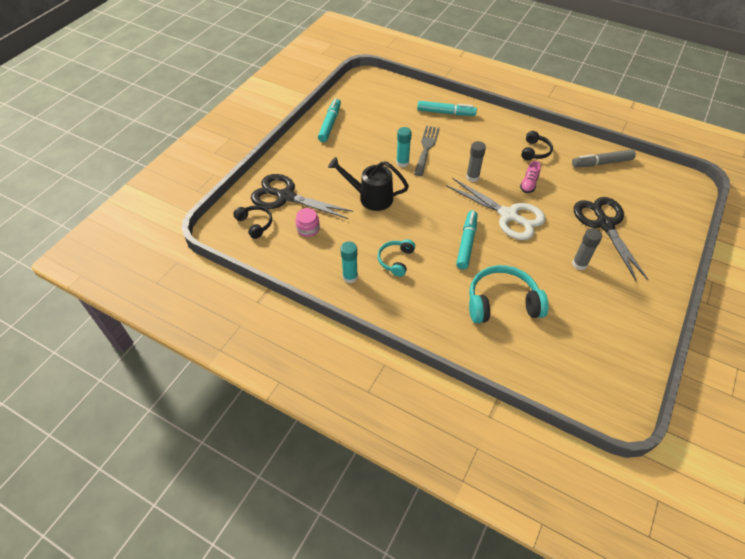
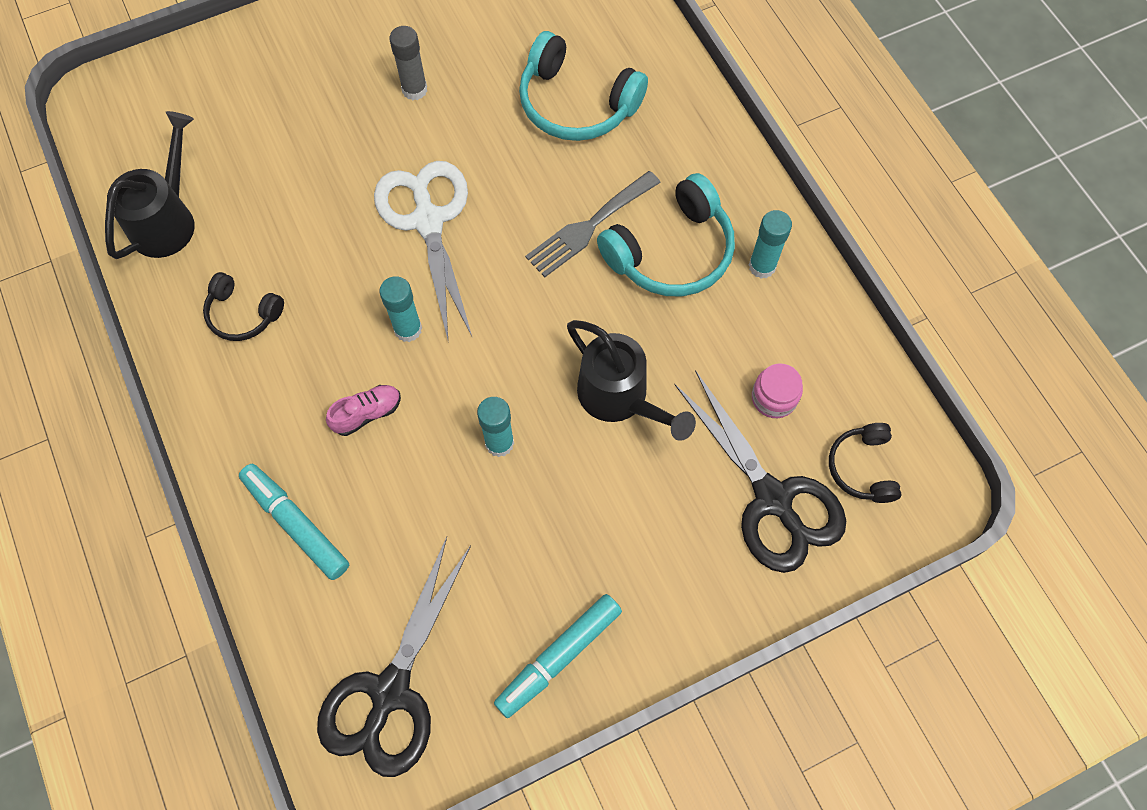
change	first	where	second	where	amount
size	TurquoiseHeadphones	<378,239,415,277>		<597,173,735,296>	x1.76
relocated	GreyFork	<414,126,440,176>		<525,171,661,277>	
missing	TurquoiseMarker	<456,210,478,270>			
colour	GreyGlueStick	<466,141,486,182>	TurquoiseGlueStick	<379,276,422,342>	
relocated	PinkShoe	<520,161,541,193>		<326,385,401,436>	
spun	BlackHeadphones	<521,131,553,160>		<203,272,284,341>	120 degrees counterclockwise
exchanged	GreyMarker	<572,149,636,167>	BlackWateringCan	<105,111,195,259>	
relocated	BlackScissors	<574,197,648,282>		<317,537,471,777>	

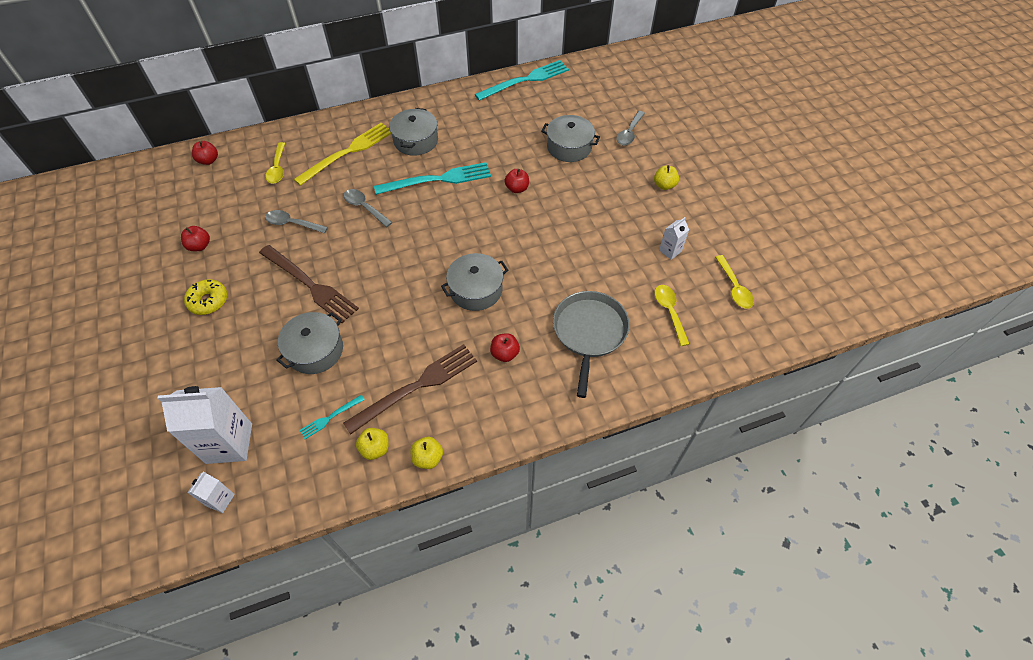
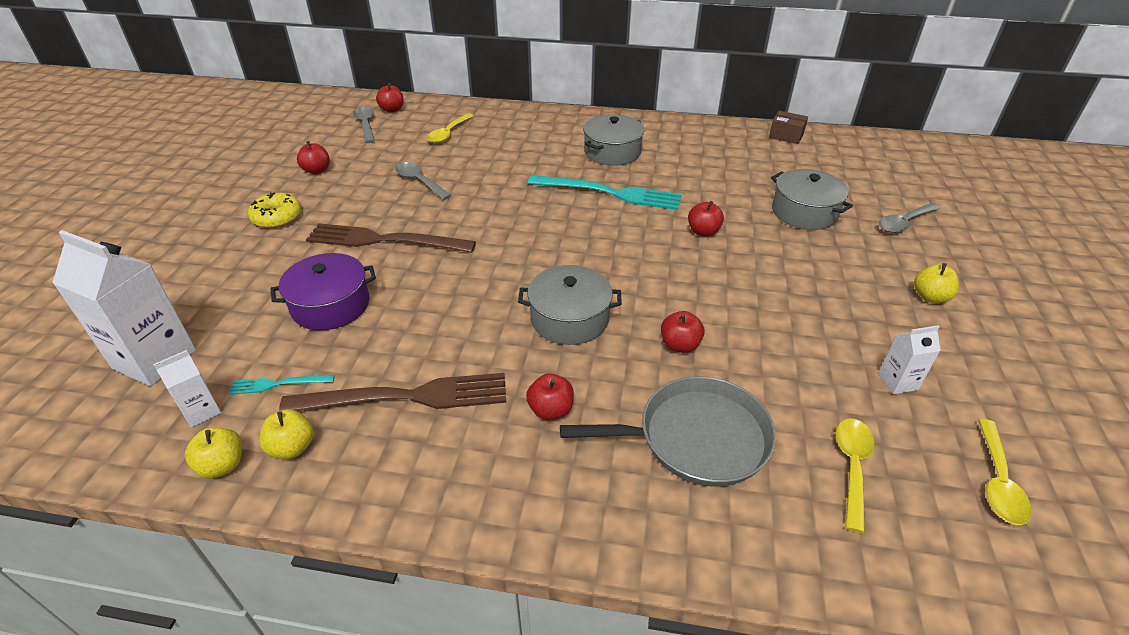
change	first	where	second	where	amount
relocated	WhiteCarton	<187,471,235,513>		<153,350,221,427>	
spun	BrownFork	<259,245,359,323>		<306,223,476,253>	120 degrees clockwise
colour	GreyPot	<276,312,343,374>	PurplePot	<271,253,376,330>	
missing	YellowFork	<294,123,391,186>			
relocated	GreySpoon	<344,189,392,227>		<353,107,375,143>	
relocated	YellowApple	<410,437,443,469>		<185,427,242,479>	
exchanged	TurquoiseFork	<475,60,569,101>	BrownBox	<769,111,808,144>	
spun	GreyPan	<553,291,630,398>		<560,376,776,486>	45 degrees clockwise
appeared			RedApple	<661,311,705,353>	

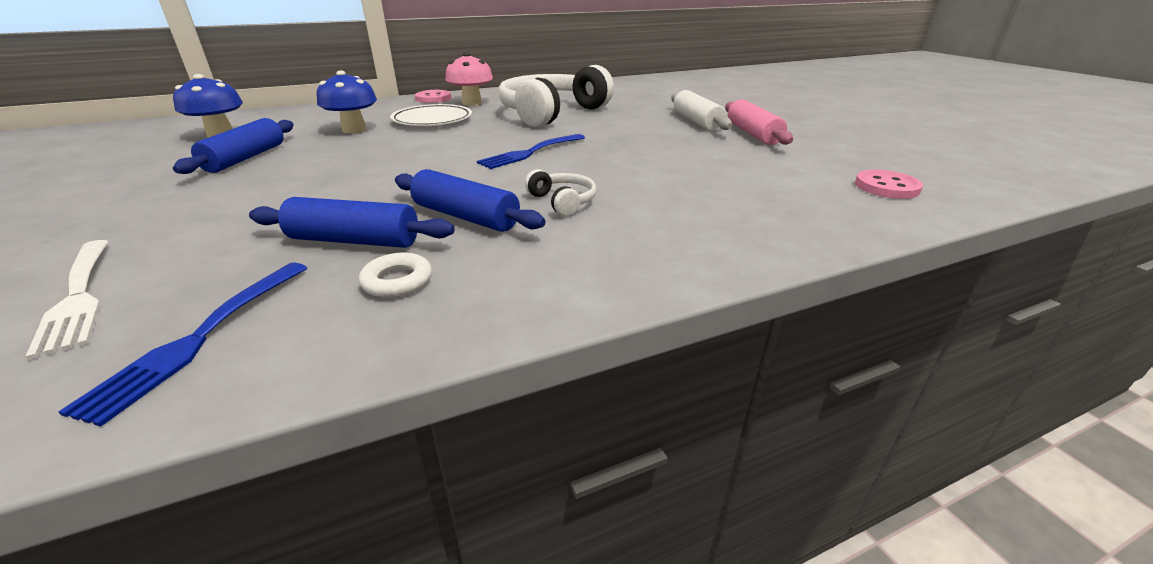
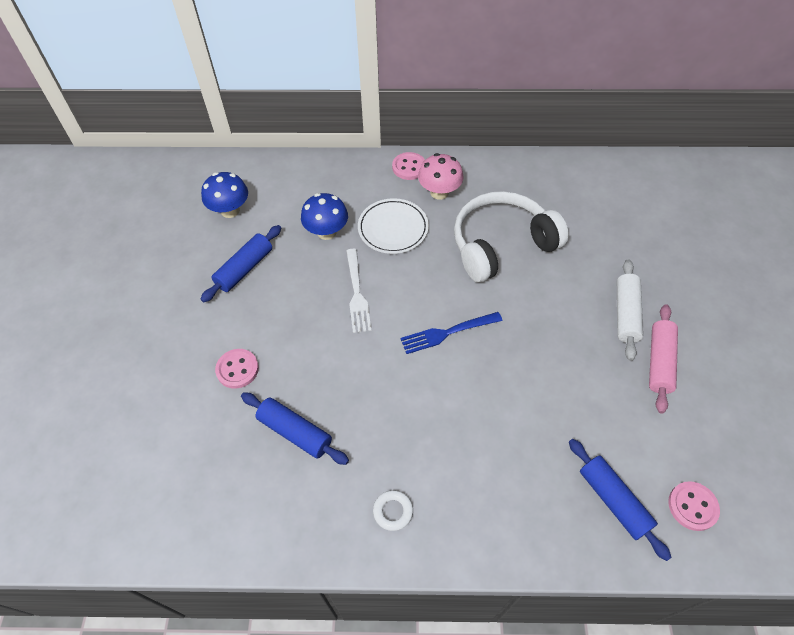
change	first	where	second	where	amount
relocated	WhiteFork	<26,240,109,360>		<346,249,371,333>	
missing	BlueFork	<58,263,307,427>			
relocated	WhiteRing	<359,253,432,298>		<373,490,413,531>	
relocated	BlueRollingPin	<395,169,546,232>		<569,439,672,561>	
missing	WhiteHeadphones	<525,169,596,216>			
appeared			PinkButton	<215,349,259,389>	

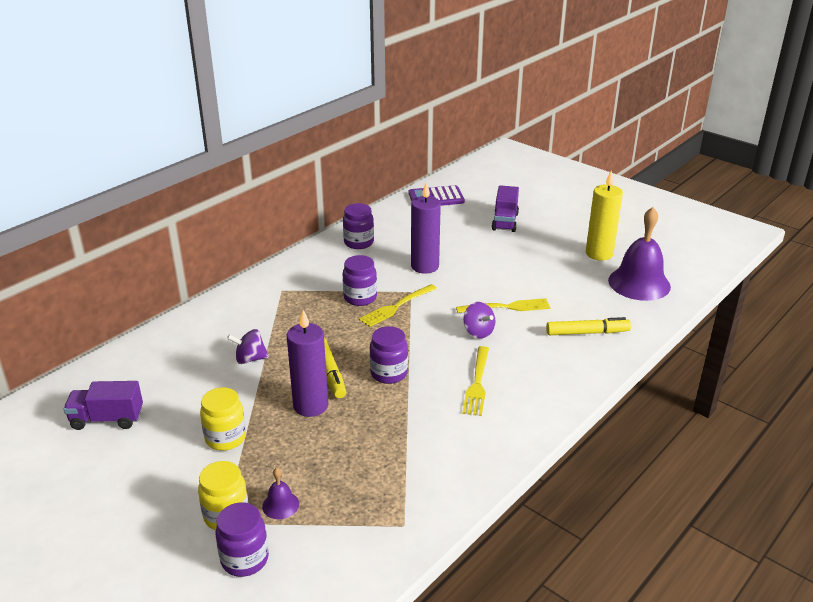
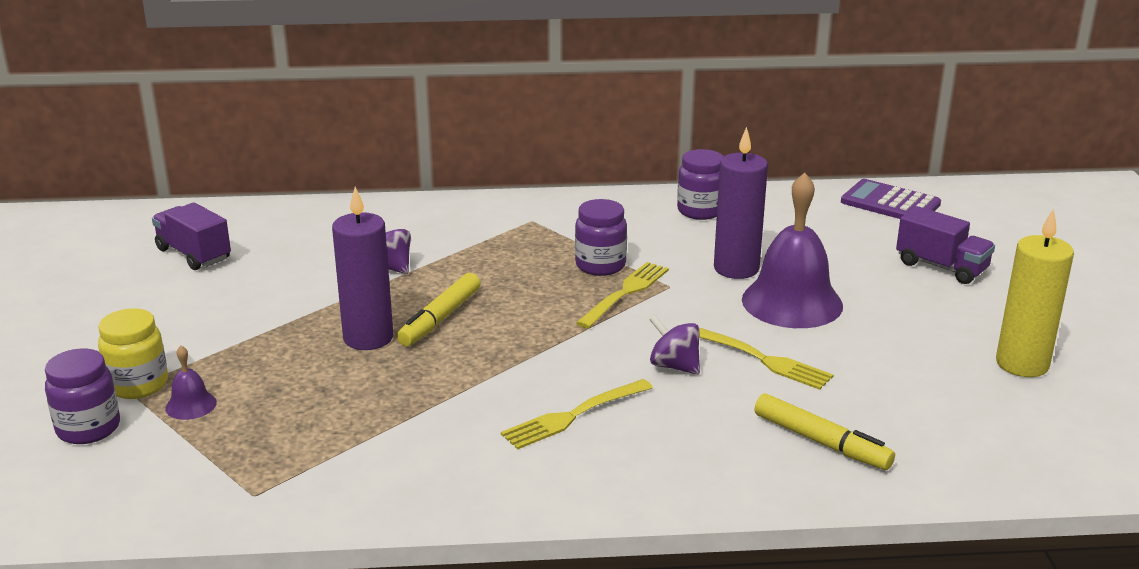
change	first	where	second	where	amount
missing	YellowJar	<200,387,246,451>			
spun	YellowFork	<359,284,437,327>		<576,262,669,329>	120 degrees clockwise
missing	PurpleJar	<370,326,408,384>			
spun	PurpleSpinningTop	<463,302,496,339>		<649,315,700,375>	120 degrees clockwise
spun	PurpleTruck	<492,185,519,232>		<896,206,995,284>	105 degrees counterclockwise
relocated	PurpleBell	<608,207,671,301>		<742,172,843,328>	

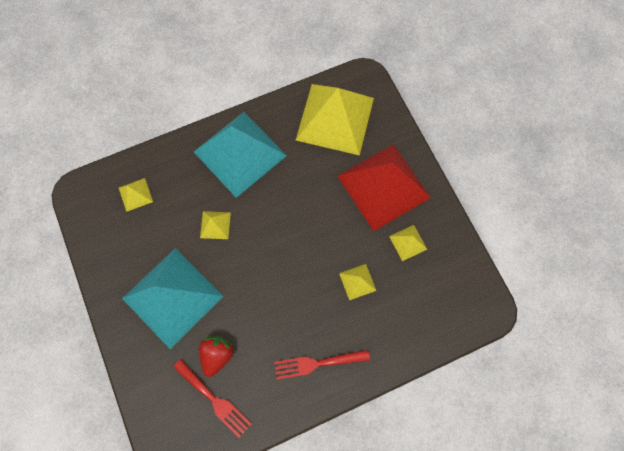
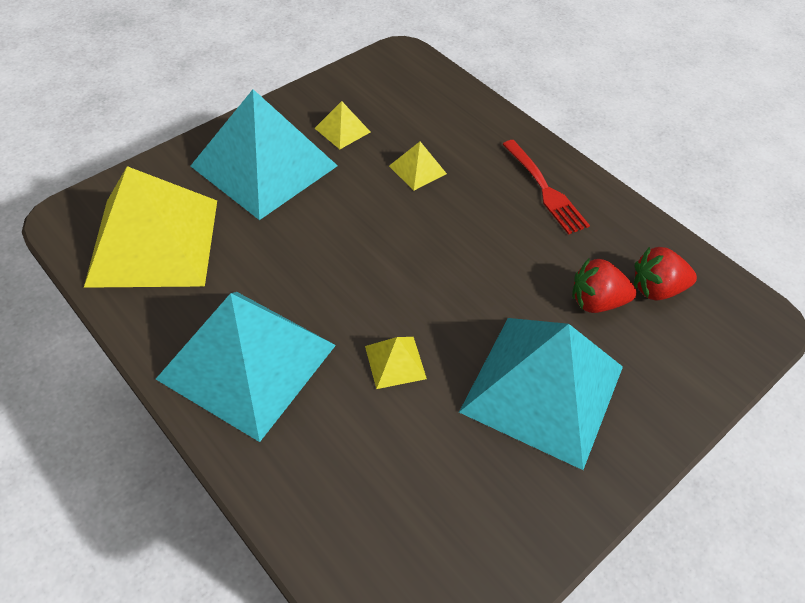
change	first	where	second	where	amount
missing	YellowPyramid	<119,178,153,212>			
exchanged	RedFork	<173,359,252,438>	RedStrawberry	<634,247,697,301>	
colour	RedPyramid	<338,144,431,231>	TurquoisePyramid	<191,89,338,220>	

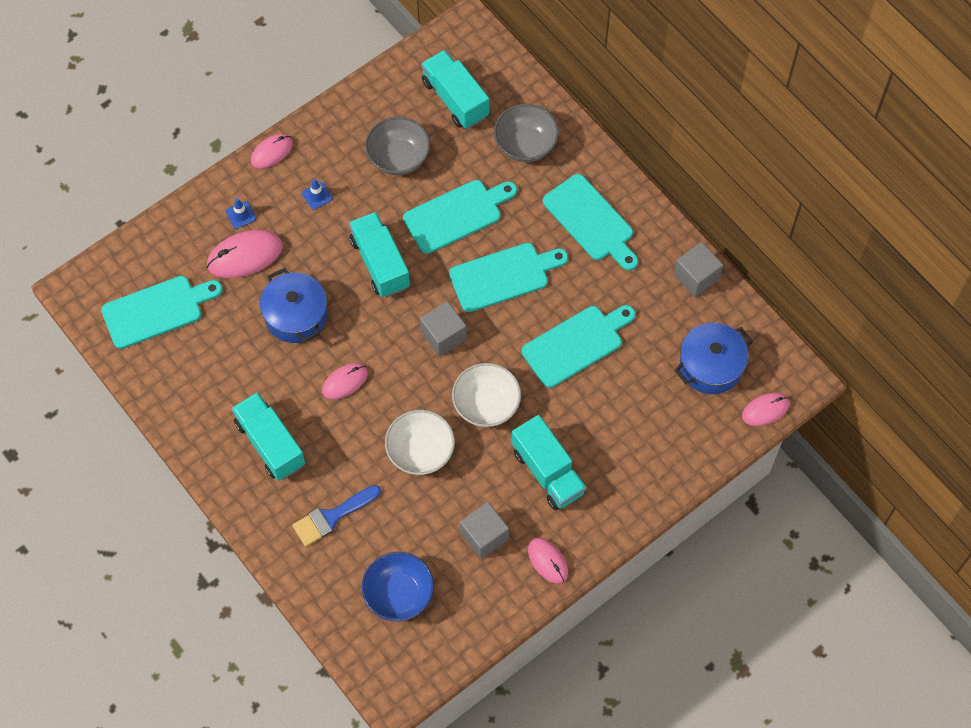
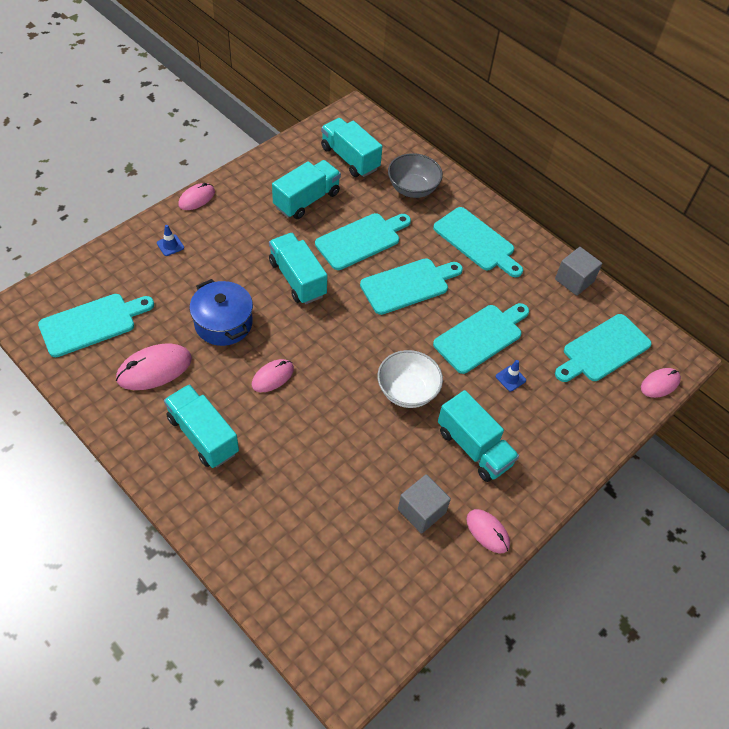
change	first	where	second	where	amount
relocated	PinkMouse	<207,230,283,278>		<116,343,192,390>	
missing	BlueBrush	<292,485,381,546>			
relocated	BlueTrafficCone	<302,179,333,210>		<496,360,526,391>	
missing	BlueBowl	<362,552,434,621>			
exchanged	GreyBowl	<365,117,430,175>	TurquoiseTruck	<272,160,341,219>	
missing	WhiteBowl	<385,410,455,475>			
missing	GreyCube	<420,301,467,356>			
exchanged	BluePot	<675,323,753,394>	TurquoiseCuttingBoard	<555,314,652,382>	

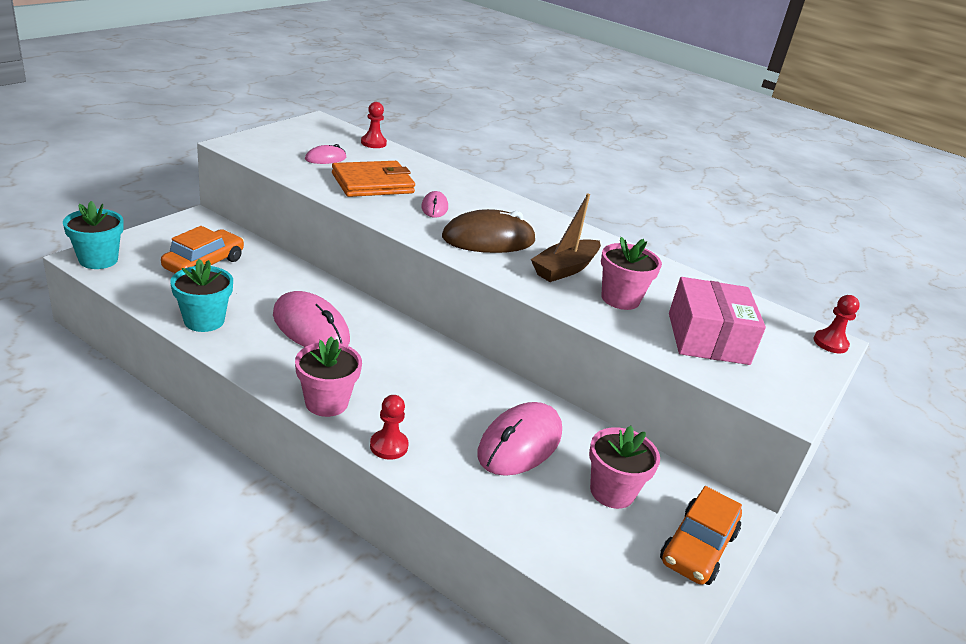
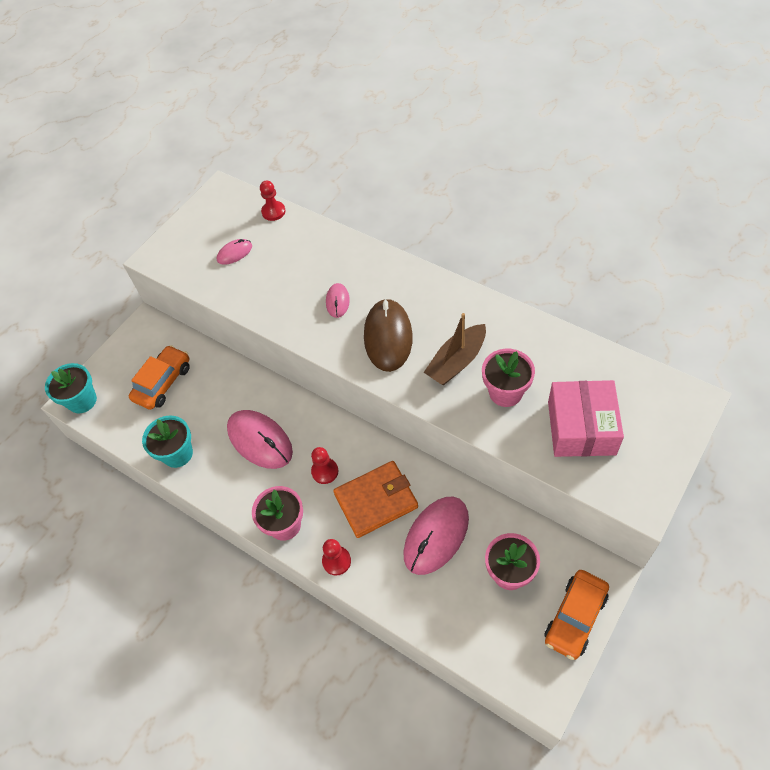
change	first	where	second	where	amount
relocated	OrangeWallet	<332,161,415,197>		<333,461,418,538>	
spun	BrownMouse	<442,209,536,253>		<364,298,413,372>	75 degrees counterclockwise
relocated	RedPawn	<813,295,860,354>		<311,447,338,484>	

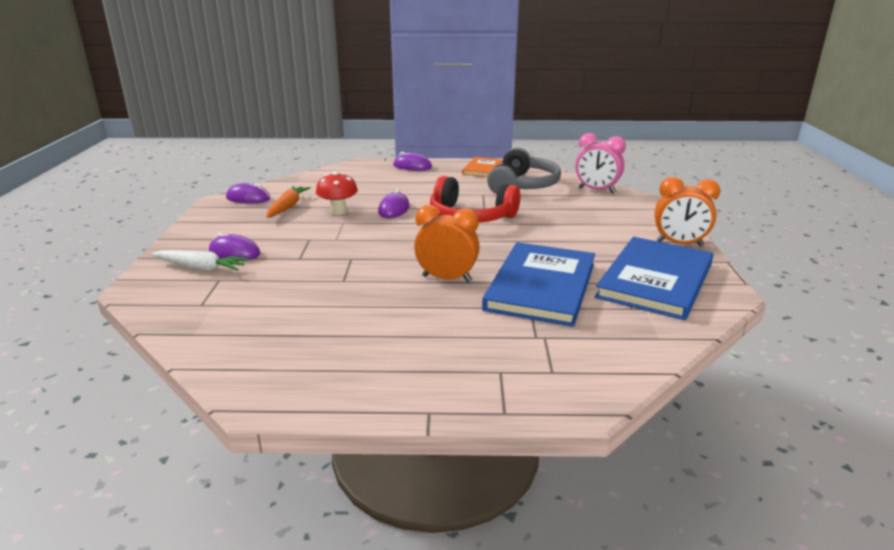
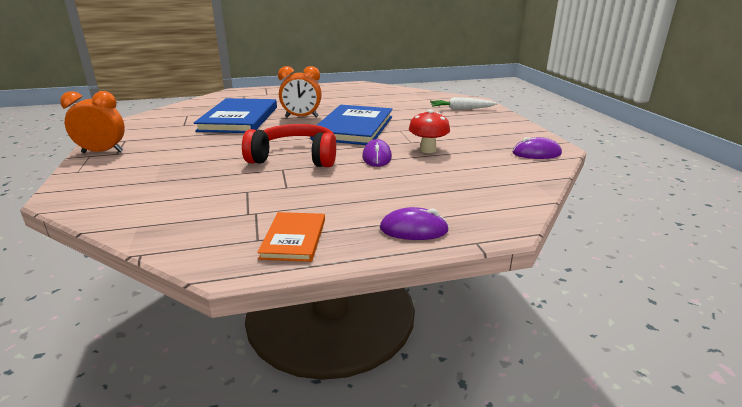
change	first	where	second	where	amount
missing	PurpleMouse	<209,233,260,260>			
missing	OrangeCarrot	<266,186,311,218>			
missing	GreyHeadphones	<487,147,561,194>			
missing	PinkClock	<575,133,626,193>			
relocated	BlueBook	<595,237,713,320>		<311,105,393,145>	

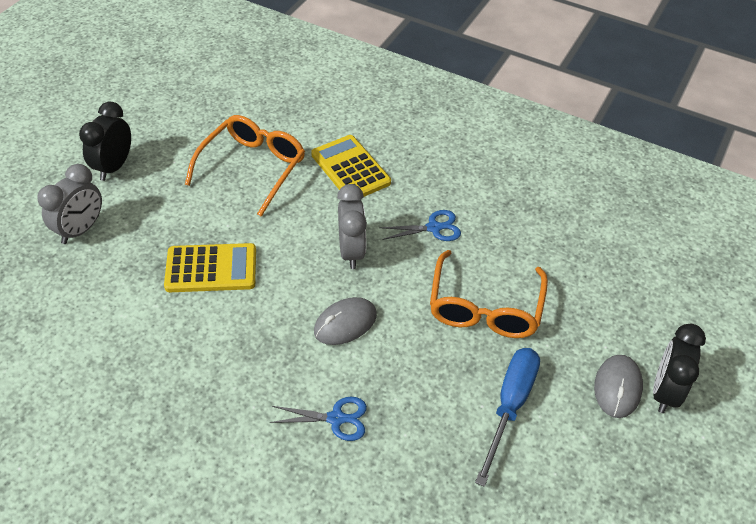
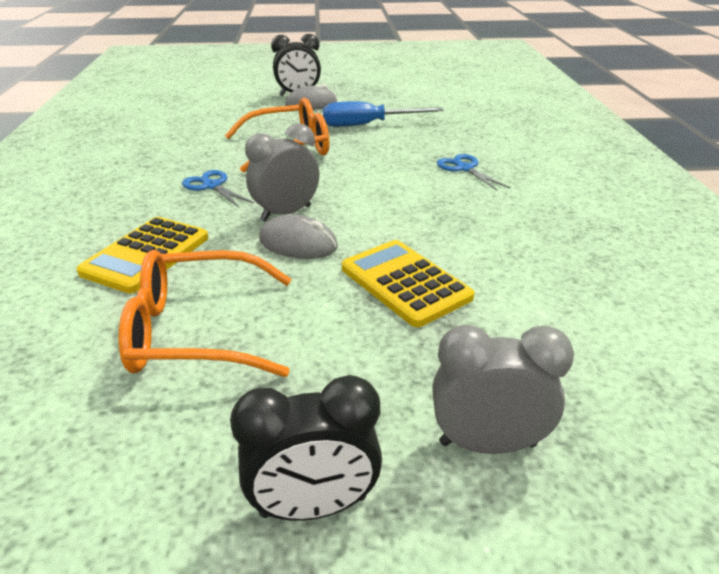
change	first	where	second	where	amount
relocated	GreyMouse	<314,297,377,345>		<259,214,338,259>	

